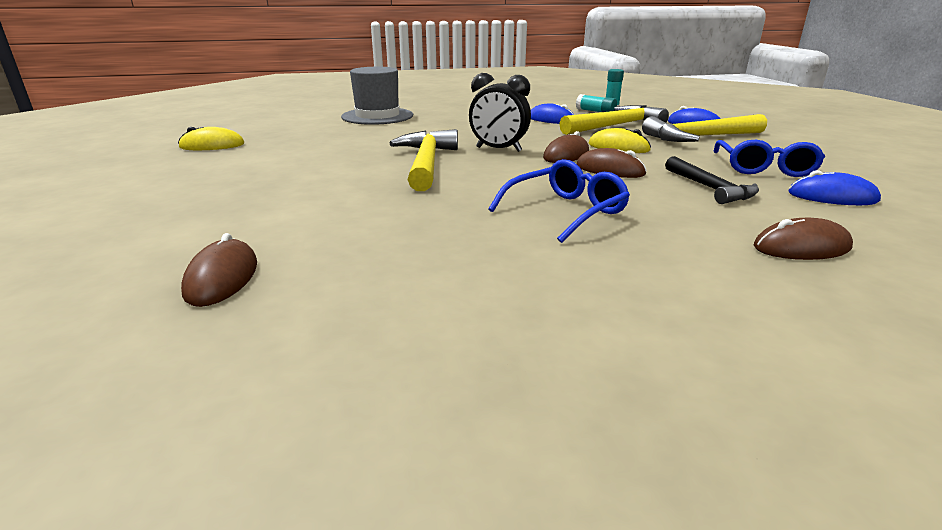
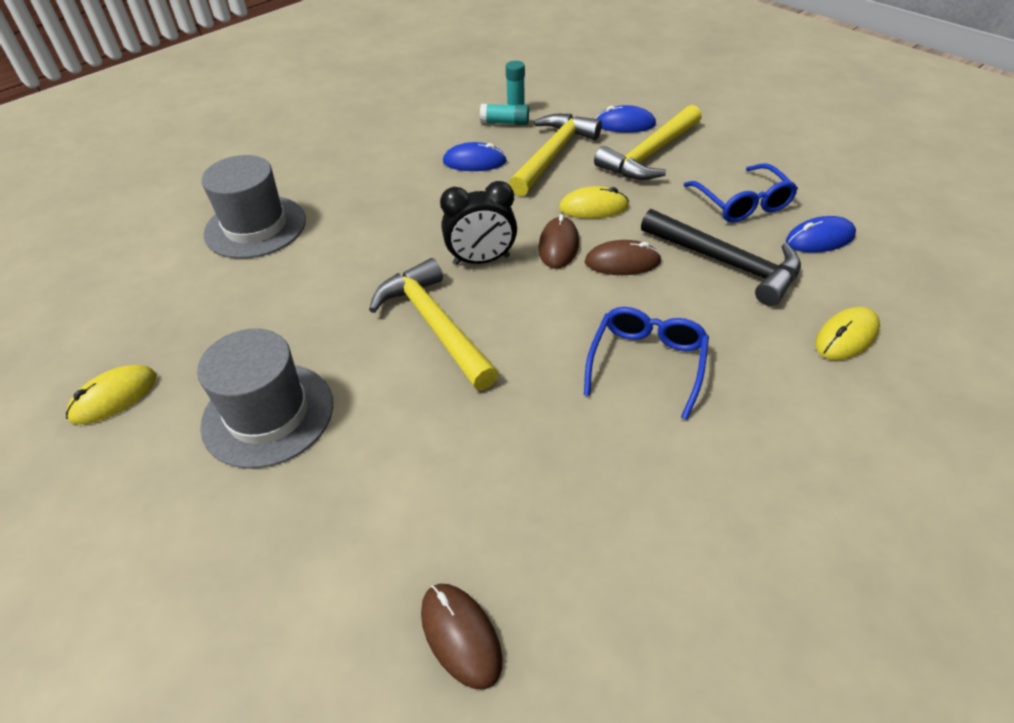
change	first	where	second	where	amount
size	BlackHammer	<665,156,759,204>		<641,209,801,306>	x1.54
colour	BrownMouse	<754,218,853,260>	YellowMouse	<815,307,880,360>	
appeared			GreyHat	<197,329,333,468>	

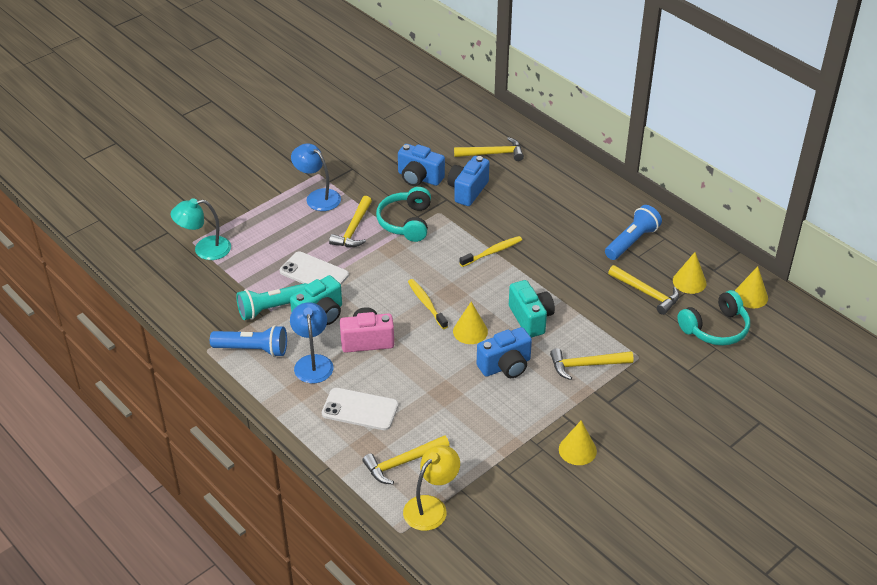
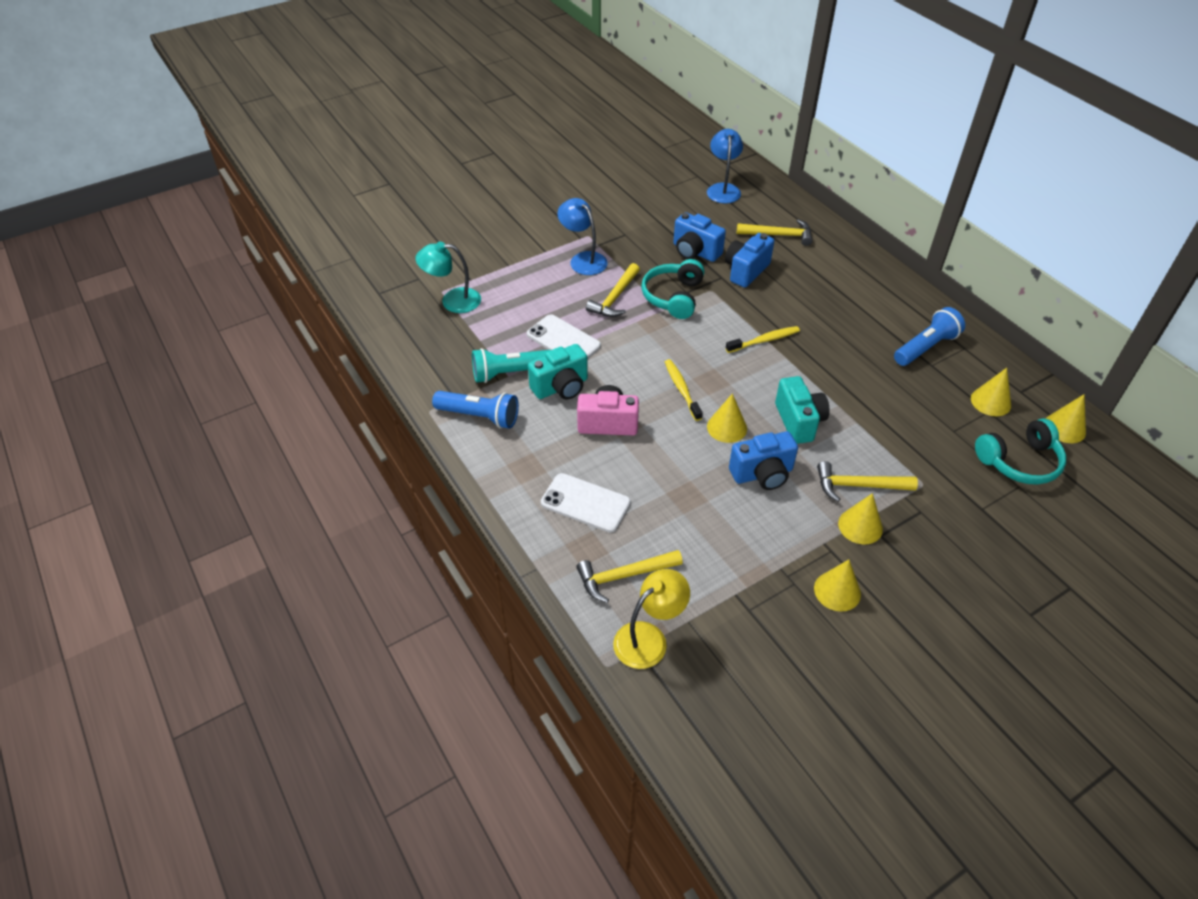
change	first	where	second	where	amount
relocated	BlueLamp	<290,302,334,383>		<707,129,743,203>	
missing	YellowHammer	<608,265,679,315>			
appeared			YellowCone	<838,493,883,544>	

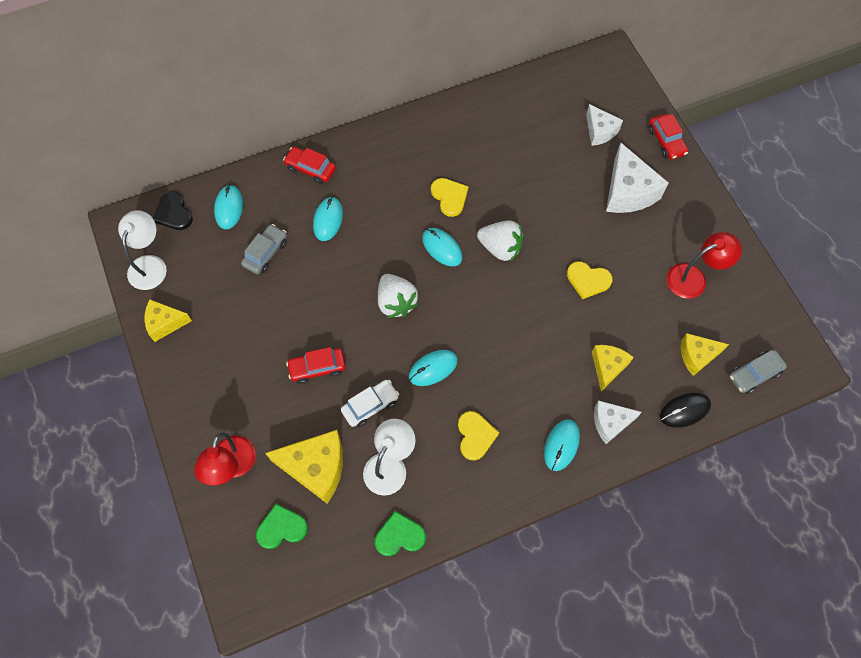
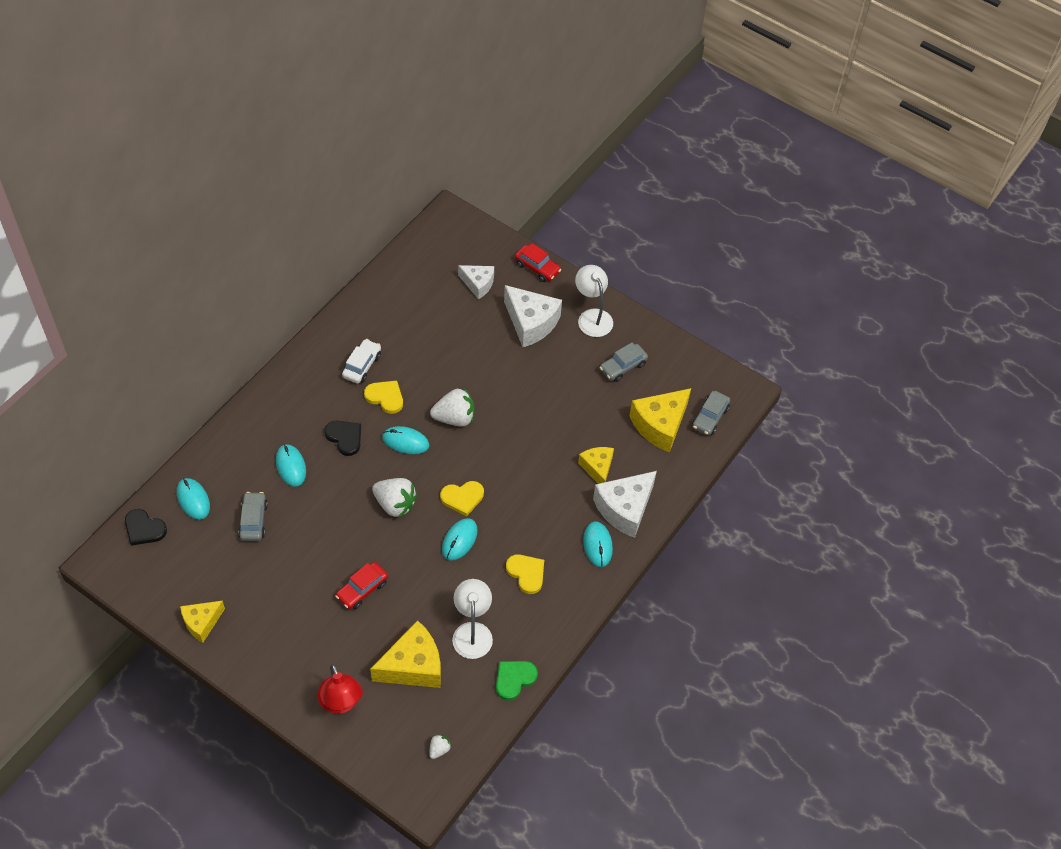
change	first	where	second	where	amount
relocated	WhiteLamp	<118,210,167,290>		<575,265,613,337>	
missing	GreenHeart	<256,504,308,549>			
missing	RedCar	<283,147,336,184>			
relocated	WhiteCar	<341,380,399,427>		<342,339,381,384>	
relocated	YellowHeart	<567,261,613,299>		<440,481,484,516>	
size	WhiteCheese	<594,400,642,444>		<593,471,657,538>	x1.63
missing	BlackMouse	<660,393,711,428>			
exchanged	RedLamp	<666,232,742,299>	GreyCar	<600,342,648,382>	
size	YellowCheese	<681,333,729,376>		<629,388,691,452>	x1.63
appeared			BlackHeart	<324,421,361,456>	
appeared			WhiteStrawberry	<429,734,451,759>	

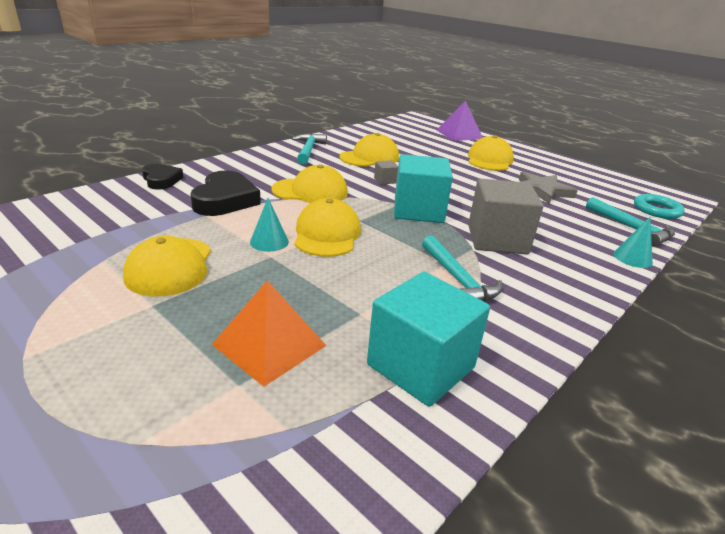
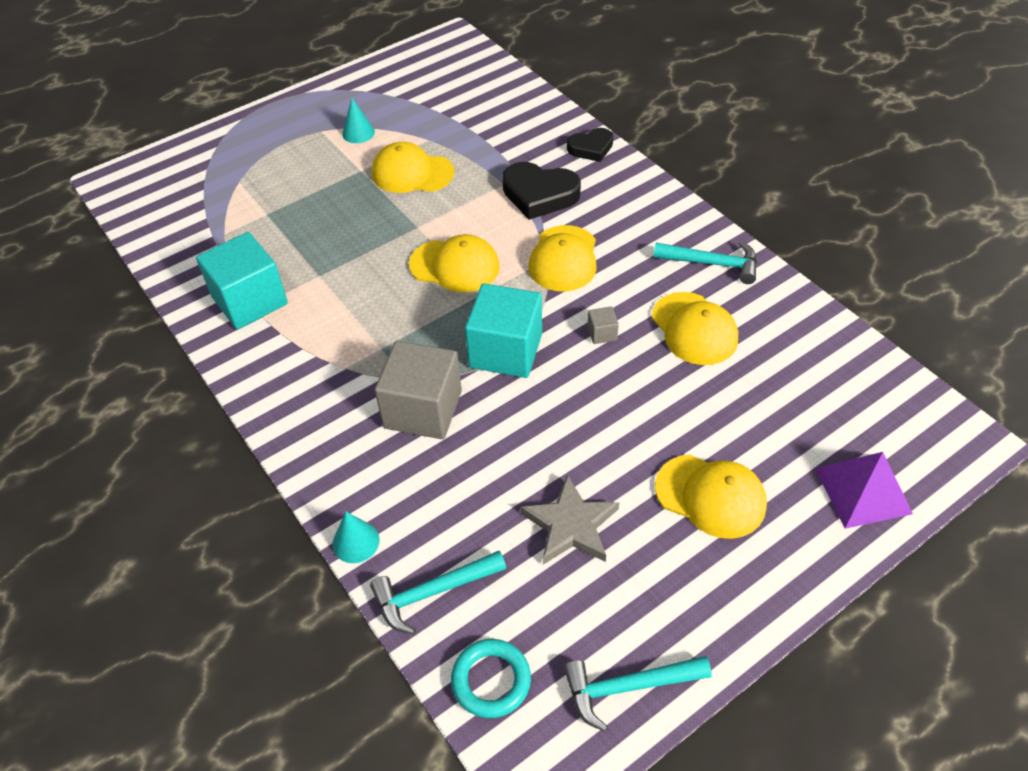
change	first	where	second	where	amount
missing	OrangePyramid	<212,280,326,387>			
relocated	TurquoiseCone	<250,198,289,252>		<342,98,375,143>	
relocated	TurquoiseHammer	<422,235,503,302>		<563,656,712,732>	

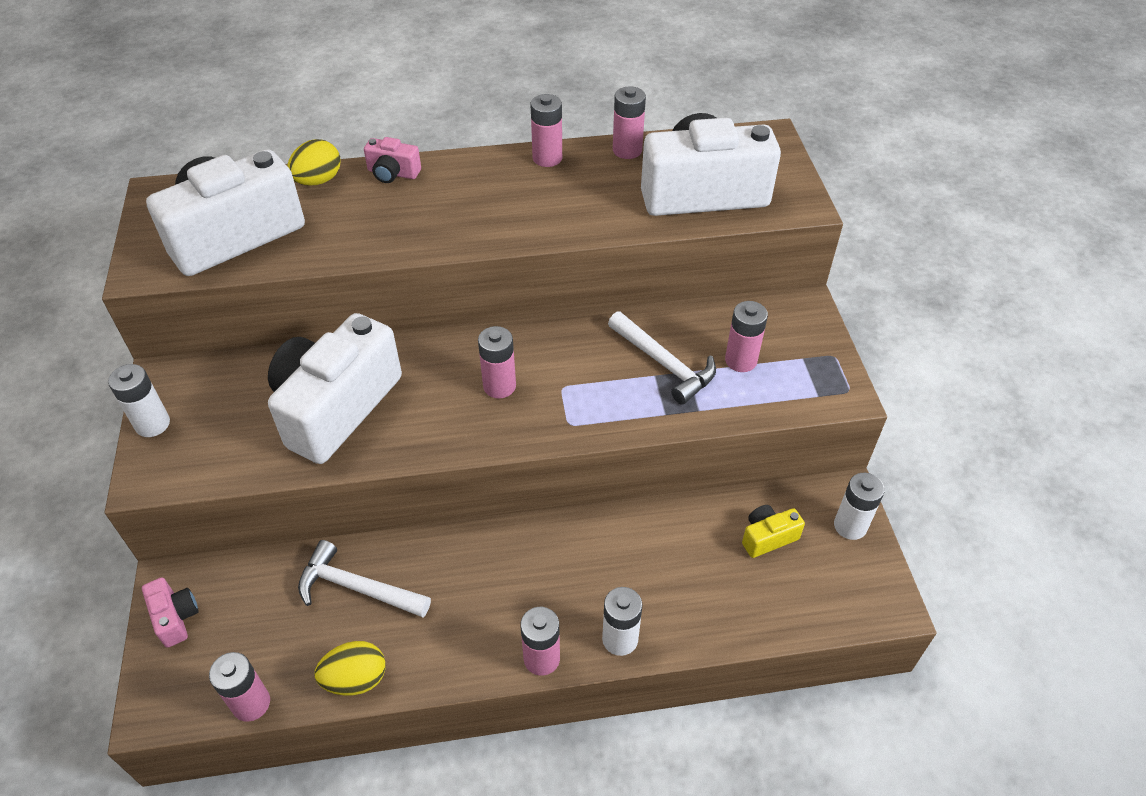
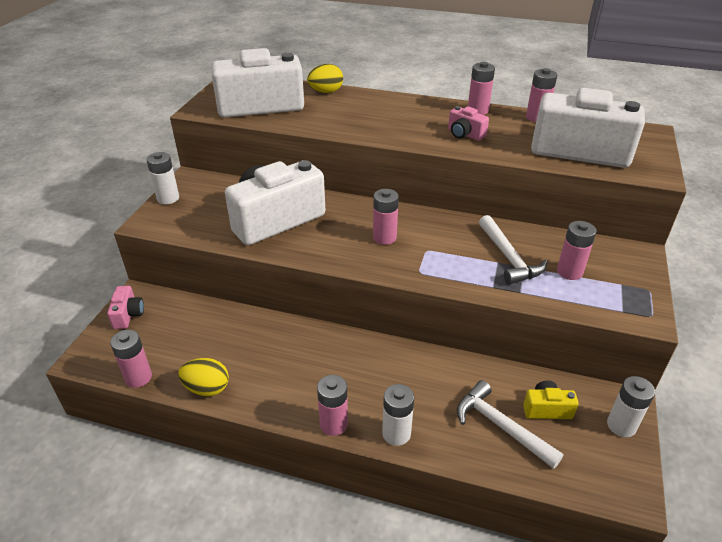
change	first	where	second	where	amount
relocated	WhiteHammer	<298,540,431,617>		<457,380,563,469>	
relocated	PinkCamera	<364,137,421,183>		<448,106,489,141>	

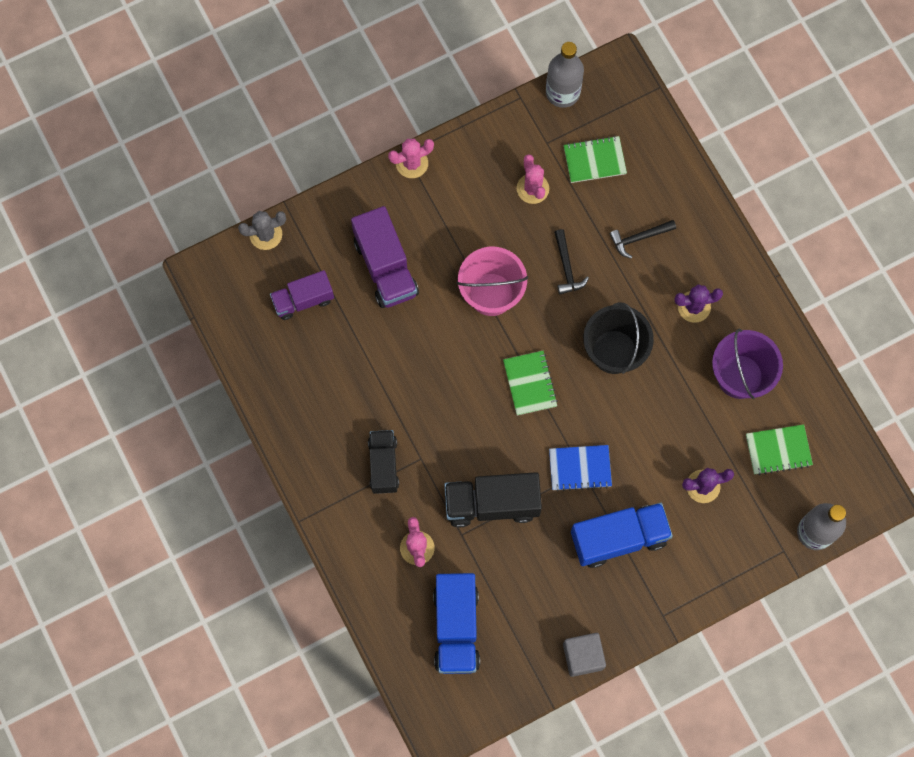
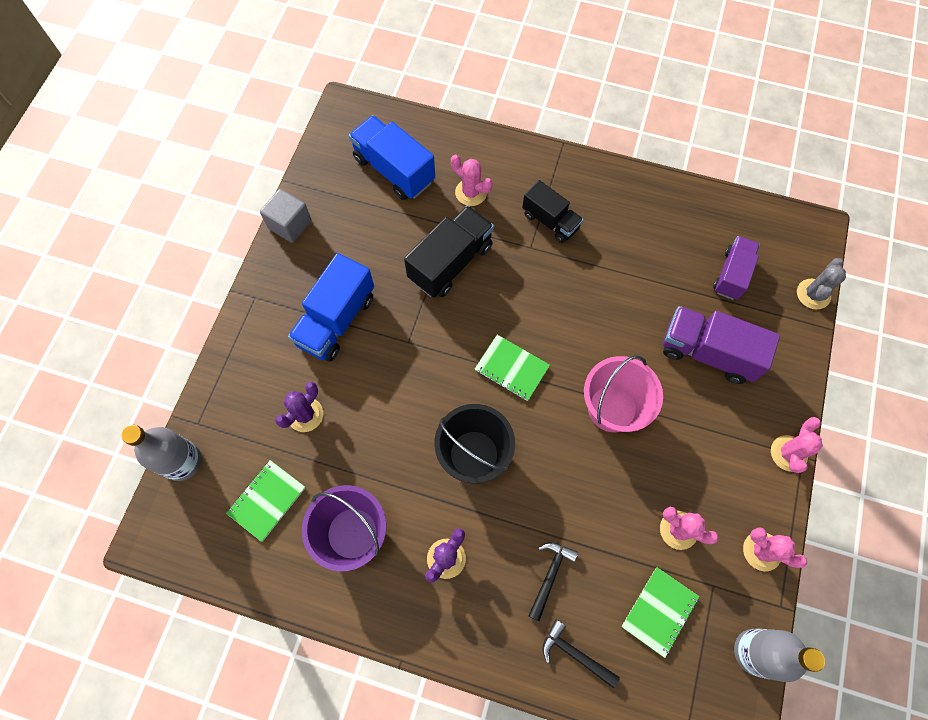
change	first	where	second	where	amount
missing	BlueNotebook	<549,445,612,492>			
relocated	BlackHammer	<554,229,589,294>		<542,620,620,688>	
appeared			PinkCactus	<743,527,807,571>	

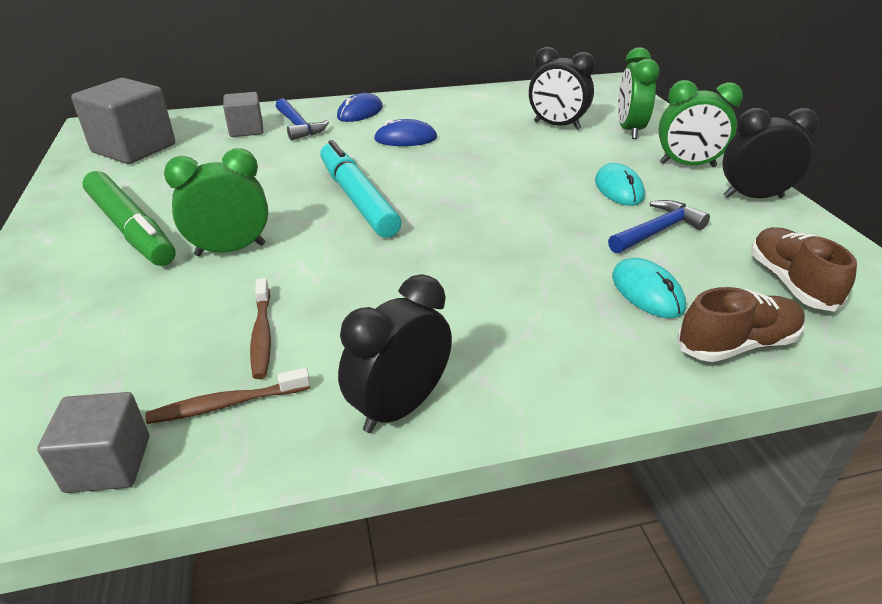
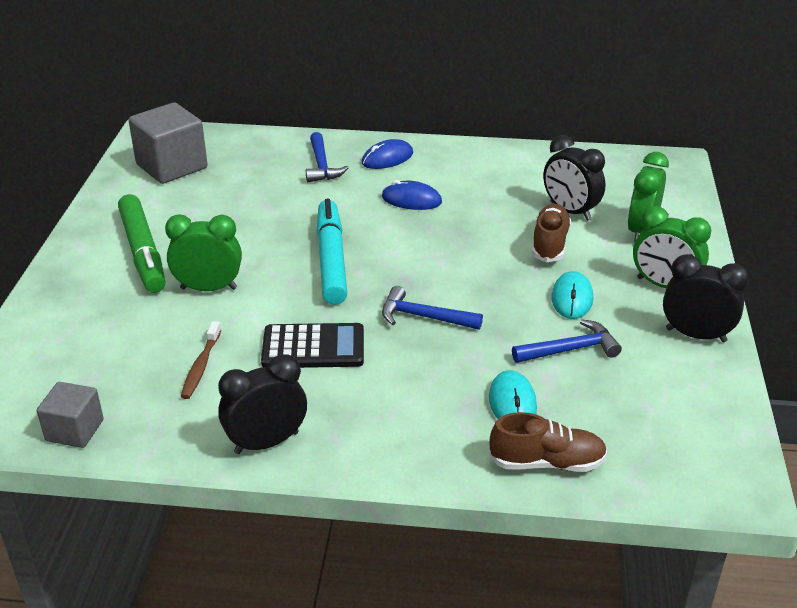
change	first	where	second	where	amount
missing	BrownToothbrush	<145,368,310,424>			
missing	GreyCube	<223,92,264,137>			
relocated	BrownShoe	<751,227,857,312>		<532,204,572,262>	
appeared			BlackCalculator	<261,323,364,368>	
appeared			BlueHammer	<382,286,483,330>	

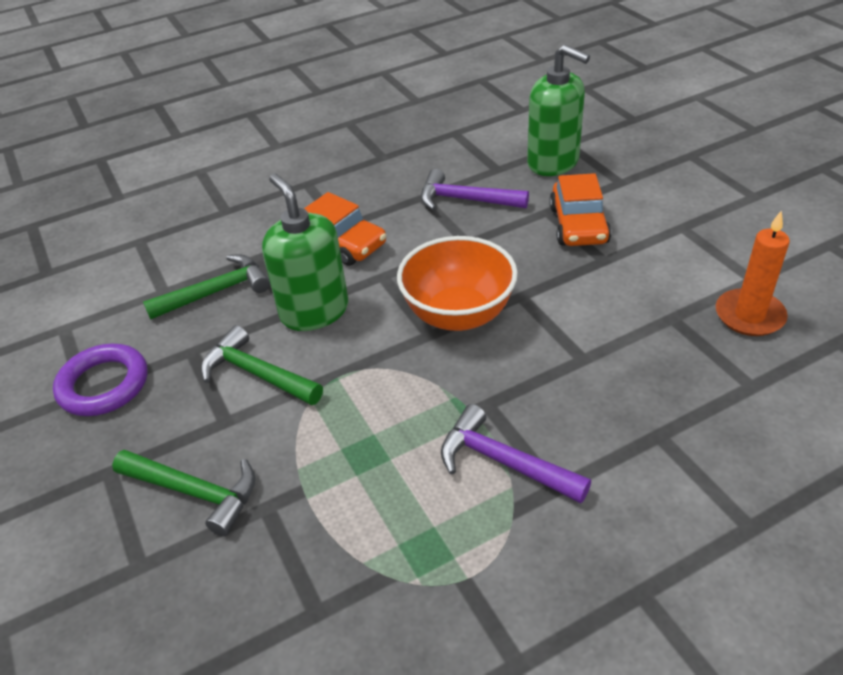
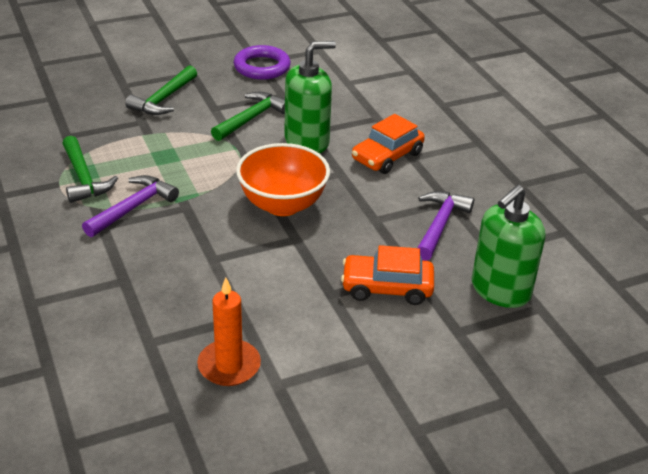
change	first	where	second	where	amount
relocated	GreenHammer	<143,255,270,320>		<62,136,118,203>	

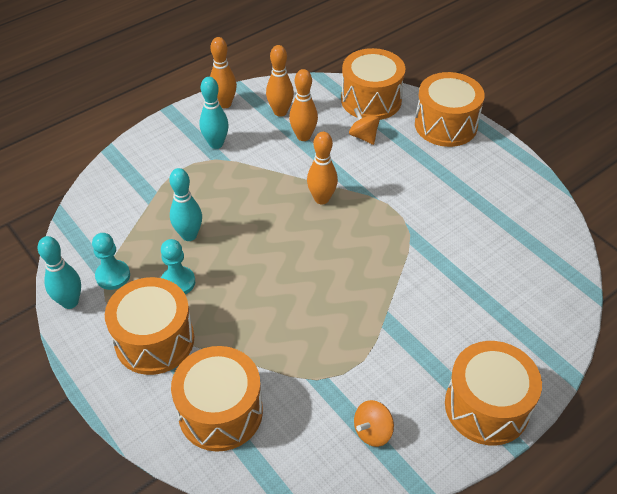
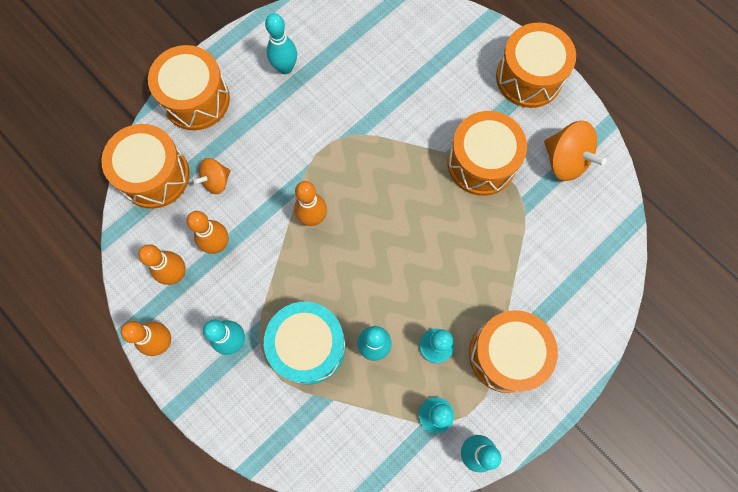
change	first	where	second	where	amount
relocated	OrangeDrum	<171,346,263,452>		<447,111,527,196>	
size	OrangeSpinningTop	<354,400,394,447>		<544,121,607,181>	x1.65
appeared			TurquoiseDrum	<264,302,346,384>	
appeared			TurquoiseBowlingPin	<265,13,297,74>	

